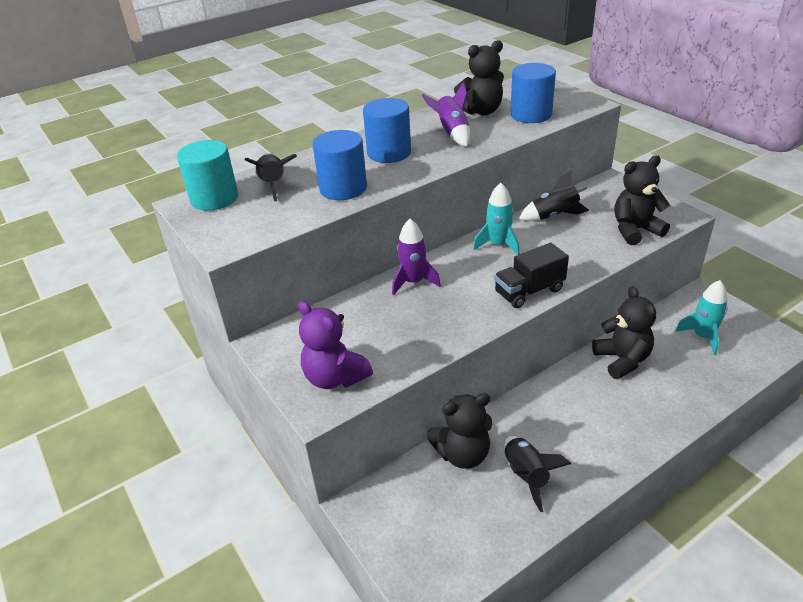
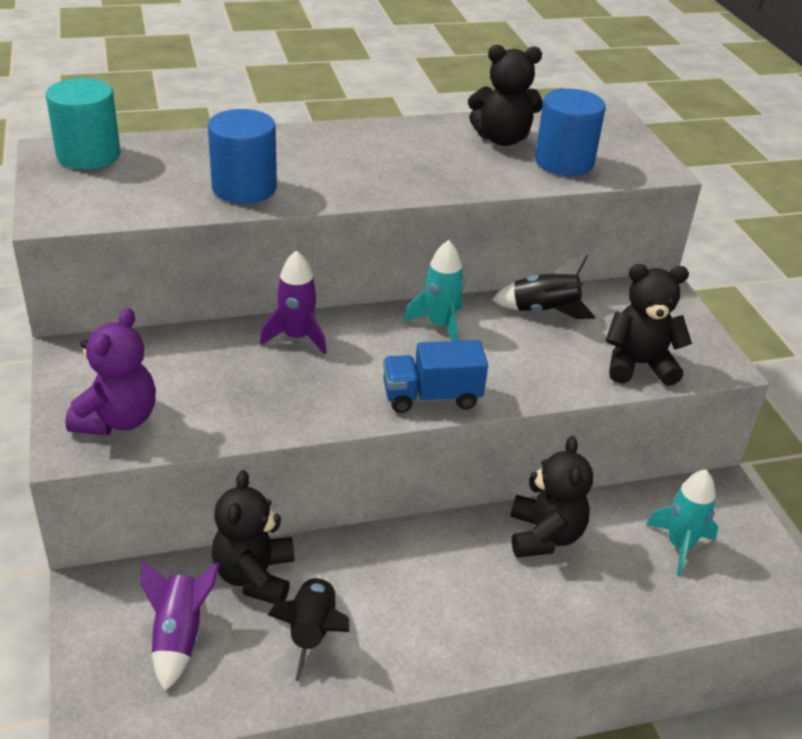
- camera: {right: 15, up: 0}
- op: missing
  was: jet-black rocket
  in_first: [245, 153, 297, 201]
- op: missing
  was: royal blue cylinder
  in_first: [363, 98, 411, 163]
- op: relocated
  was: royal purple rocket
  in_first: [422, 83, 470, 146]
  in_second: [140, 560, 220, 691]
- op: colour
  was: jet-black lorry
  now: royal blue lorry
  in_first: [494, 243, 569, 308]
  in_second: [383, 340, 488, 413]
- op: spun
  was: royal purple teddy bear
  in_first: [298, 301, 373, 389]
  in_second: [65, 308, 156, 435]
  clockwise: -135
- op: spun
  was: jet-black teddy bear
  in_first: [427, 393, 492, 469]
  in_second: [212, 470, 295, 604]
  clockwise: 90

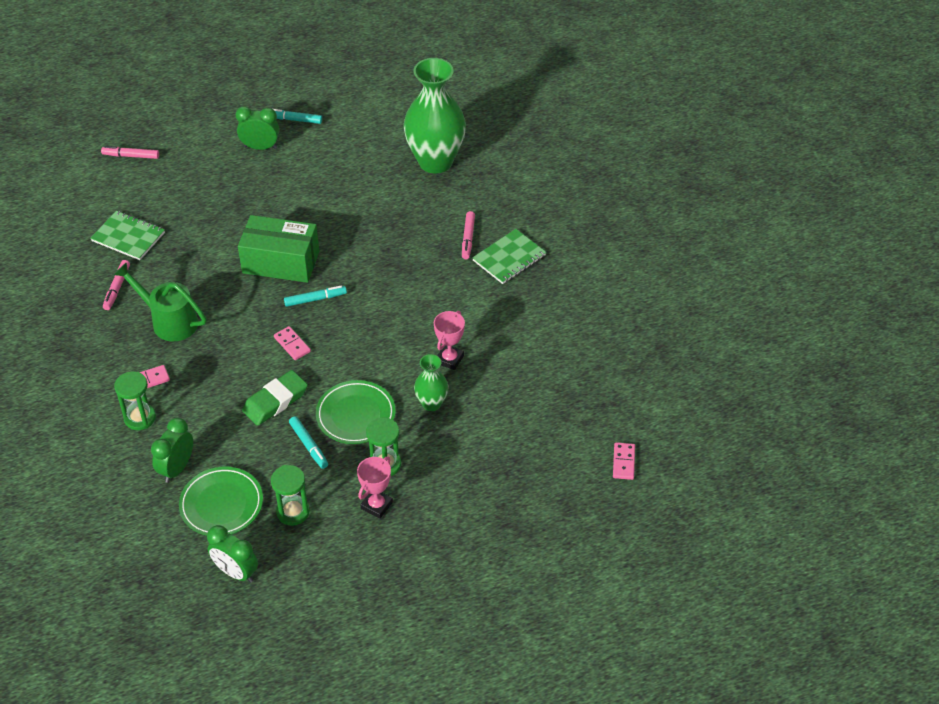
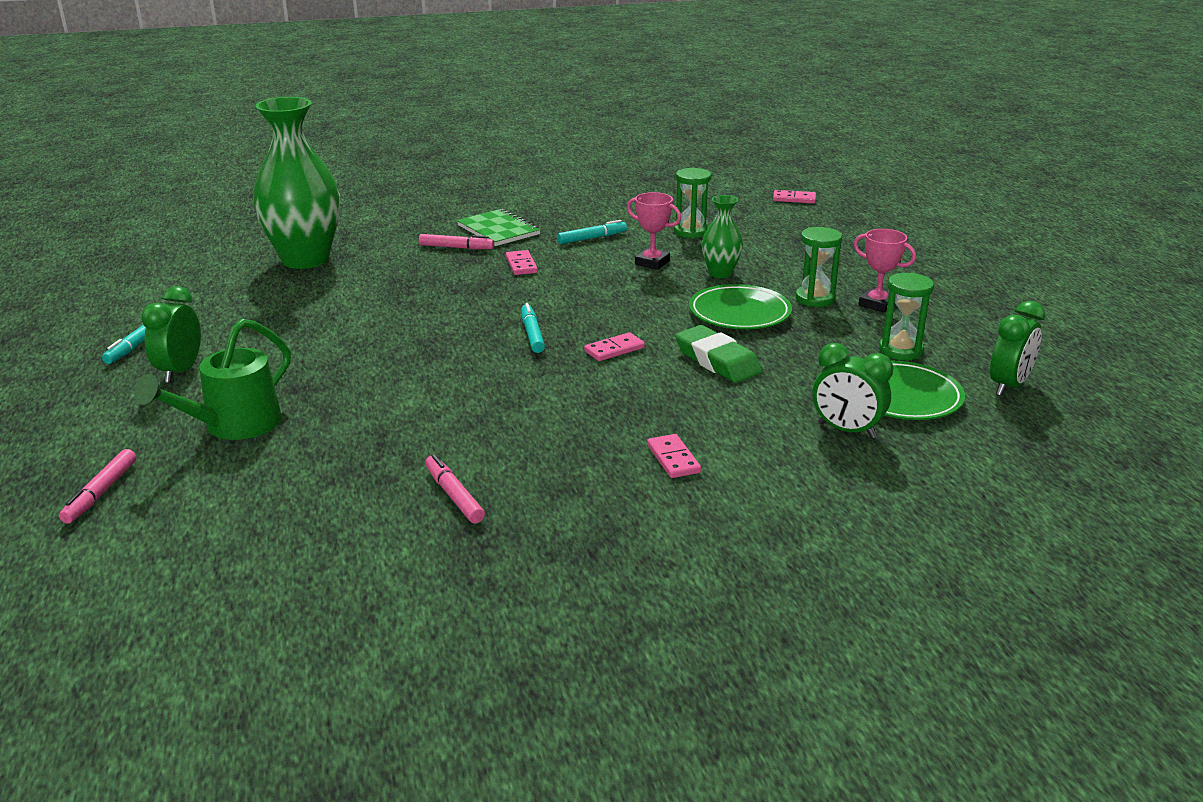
- camera: {right: -85, up: -20}
- op: missing
  was: green notebook
  in_first: [90, 211, 165, 260]
- op: missing
  was: green package
  in_first: [238, 215, 319, 283]
- op: appeared
  now: rosy domino
  in_second: [506, 250, 538, 275]
- op: relocated
  was: green watering can
  in_first: [113, 262, 207, 341]
  in_second: [134, 319, 291, 440]
- op: relocated
  was: green sandglass
  in_first: [114, 371, 156, 430]
  in_second: [674, 168, 711, 238]
- op: relocated
  was: teal marker pen
  in_first: [289, 416, 328, 469]
  in_second: [557, 220, 627, 244]
- op: spun
  was: rosy marker pen
  in_first: [103, 260, 130, 310]
  in_second: [425, 454, 485, 523]
  clockwise: -135

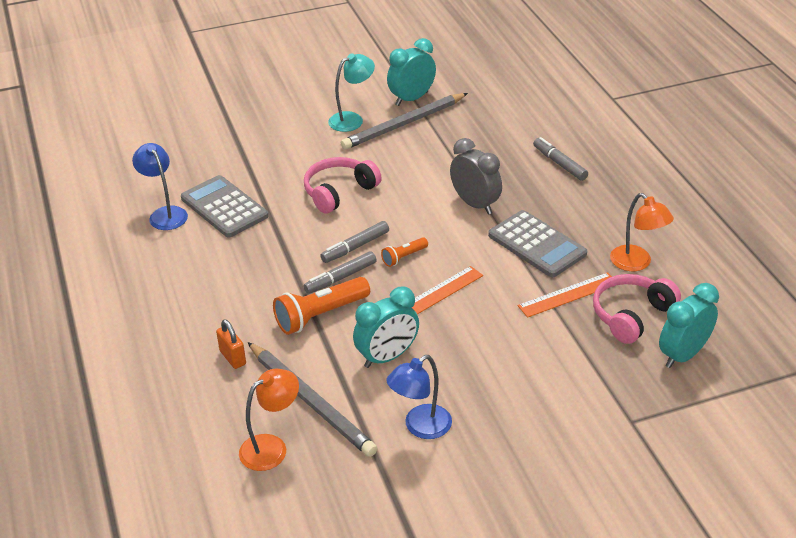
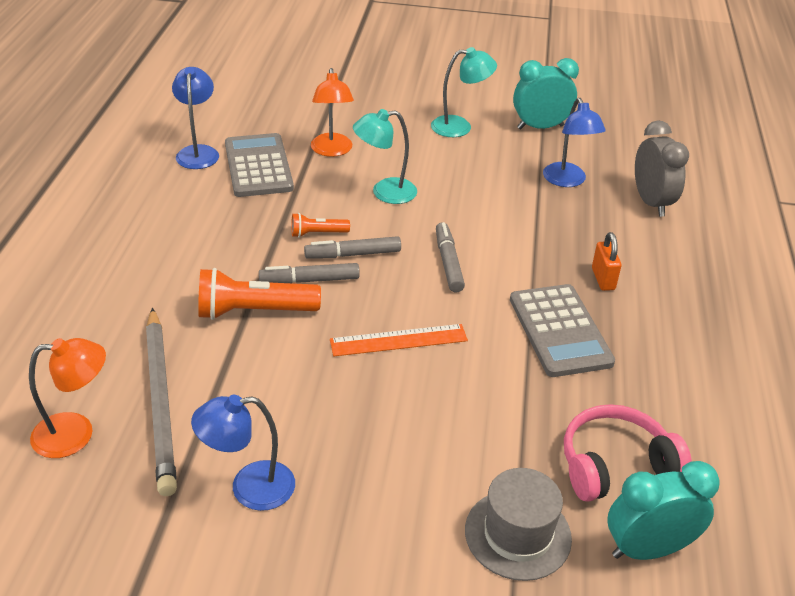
- camera: {right: 25, up: 0}
- op: missing
  was: gray wooden pencil
  in_first: [341, 93, 468, 150]
- op: missing
  was: teal bedside clock
  in_first: [353, 287, 419, 368]
- op: missing
  was: bright orange straightedge
  in_first: [518, 272, 612, 318]
- op: appeared
  now: gray hat
  in_second: [465, 468, 572, 581]
- op: appeared
  now: royal blue lamp
  in_second: [543, 98, 606, 187]
- op: relocated
  was: bright orange lock
  in_first: [216, 319, 246, 369]
  in_second: [592, 232, 621, 291]
- op: relocated
  was: bright orange flashlight
  in_first: [381, 237, 428, 267]
  in_second: [291, 213, 350, 238]
- op: relocated
  was: gray bedside clock
  in_first: [450, 138, 502, 214]
  in_second: [635, 120, 689, 217]
- op: relocated
  was: gray marker pen
  in_first: [533, 137, 588, 181]
  in_second: [436, 222, 465, 293]
- op: relocated
  was: bright orange lamp
  in_first: [610, 193, 674, 271]
  in_second: [311, 68, 354, 157]
- op: exchanged
  was: rosy over-ear headphones
  now: teal lamp
  in_first: [304, 157, 382, 214]
  in_second: [353, 109, 417, 204]

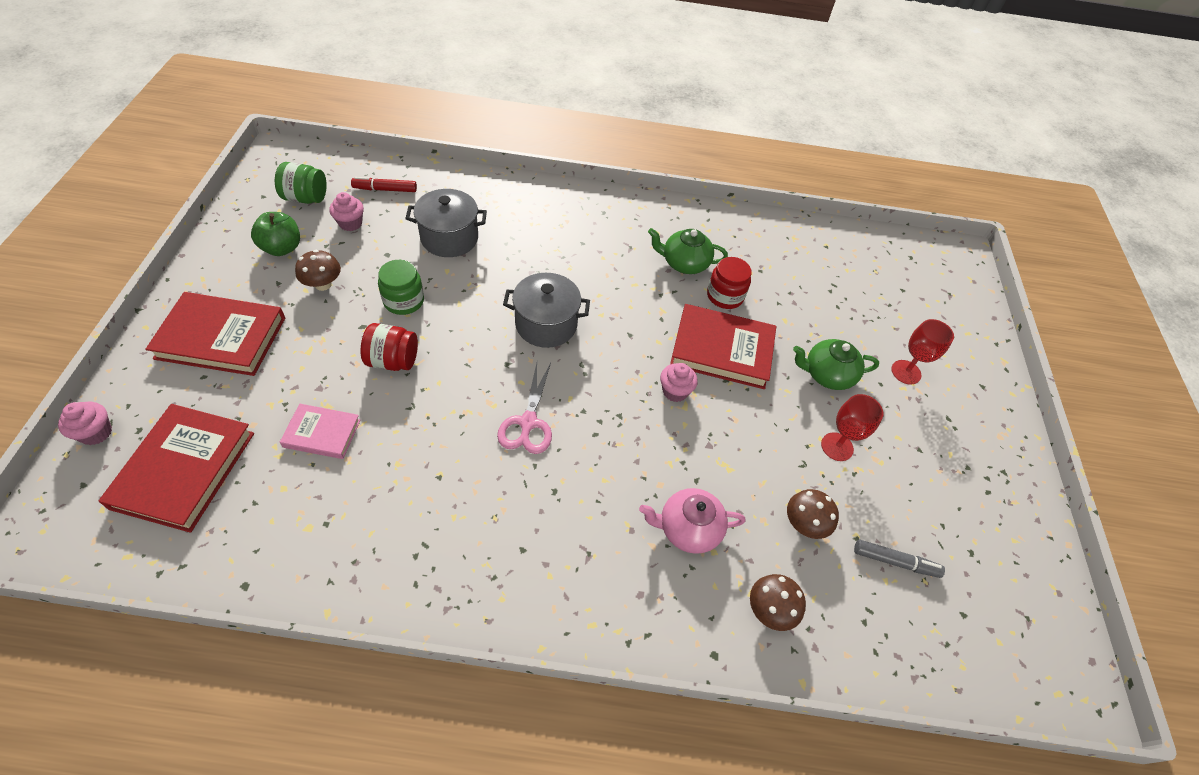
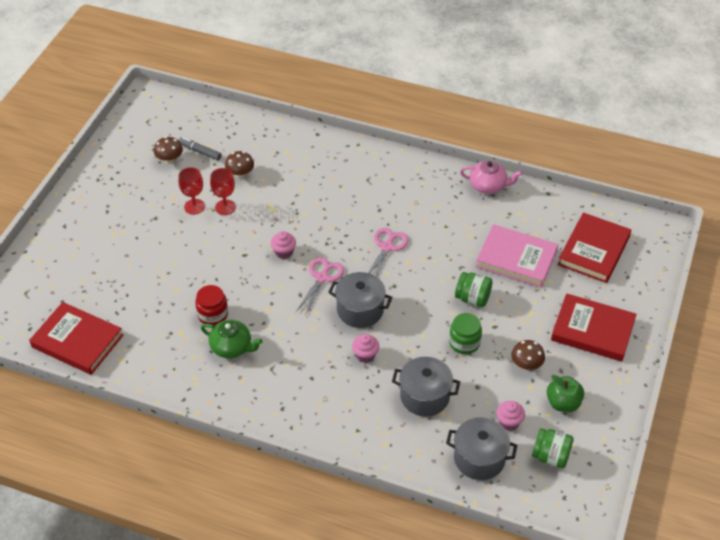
- camera: {right: -160, up: -5}
- op: missing
  was: green teapot
  in_first: [793, 339, 879, 390]
- op: appeared
  now: rosy shears
  in_second: [296, 257, 344, 316]
- op: relocated
  was: rosy fairy cake
  in_first: [58, 402, 112, 445]
  in_second: [352, 334, 379, 363]
- op: relocated
  was: rosy teapot
  in_first: [639, 488, 745, 554]
  in_second: [460, 160, 523, 194]
- op: relocated
  was: scarlet hardback
  in_first: [670, 304, 776, 389]
  in_second: [29, 302, 123, 375]
- op: relocated
  was: brown toadstool
  in_first: [750, 574, 806, 631]
  in_second: [154, 137, 183, 164]
- op: relocated
  was: scarlet chalice
  in_first: [891, 319, 954, 384]
  in_second: [210, 168, 236, 215]
- op: exchanged
  was: scarlet marker pen
  now: gray cooking pot
  in_first: [351, 177, 417, 192]
  in_second: [446, 417, 517, 480]
- op: colour
  was: scarlet preserve jar
  now: green preserve jar
  in_first: [360, 323, 418, 371]
  in_second: [455, 272, 492, 307]
- op: size
  was: rosy hardback
  in_first: [280, 404, 361, 459]
  in_second: [476, 224, 558, 288]
  ratio: 1.76

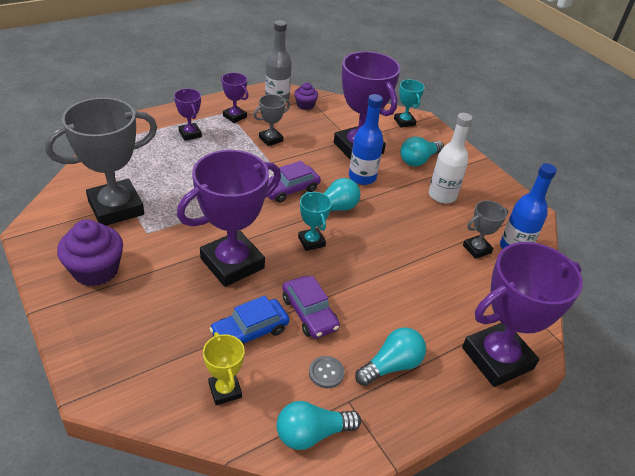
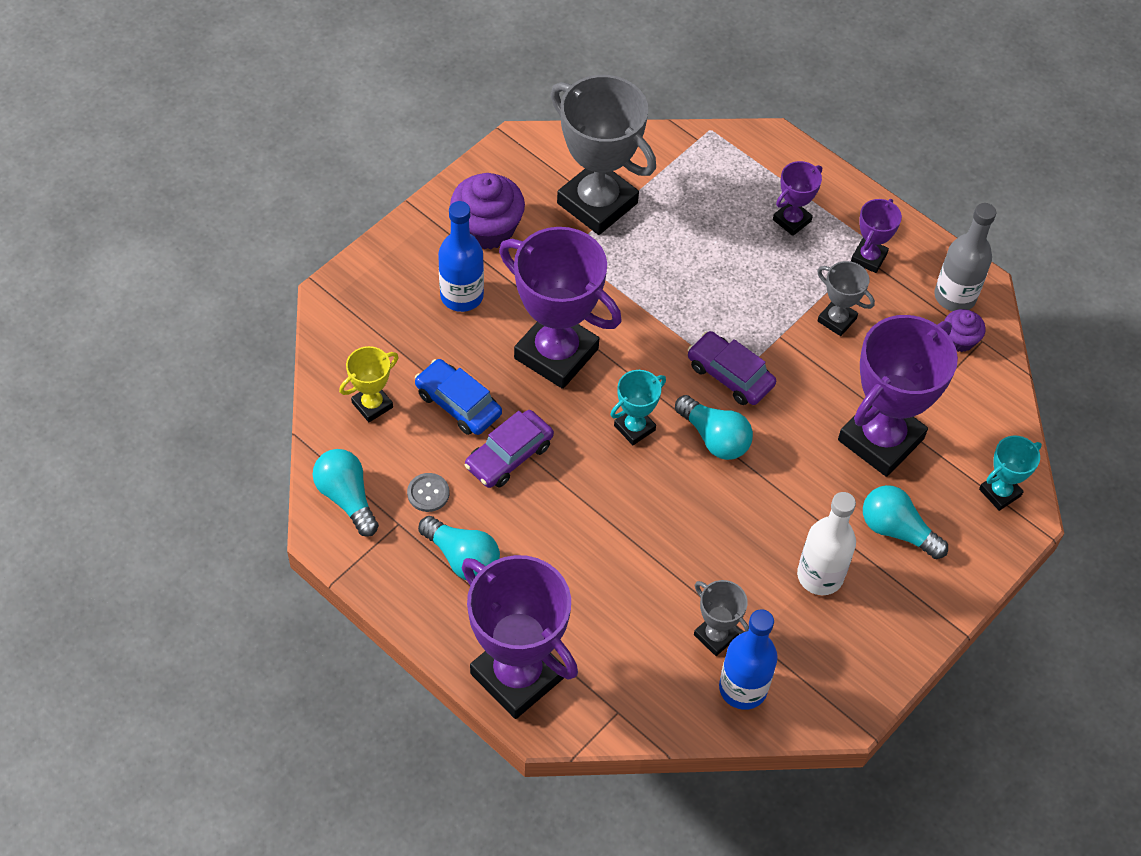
- camera: {right: 75, up: 15}
- op: relocated
  was: royal blue flask
  in_first: [349, 94, 384, 185]
  in_second: [438, 201, 484, 312]

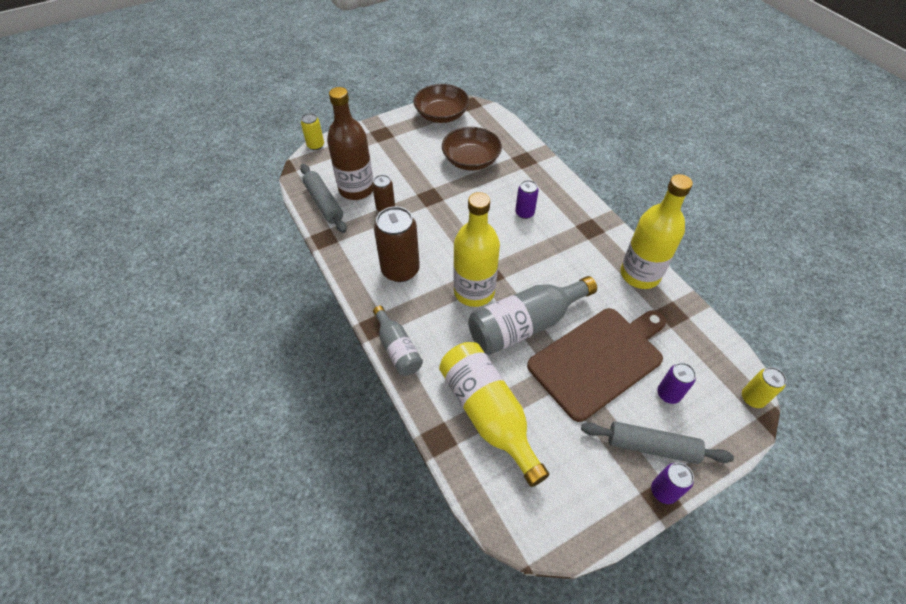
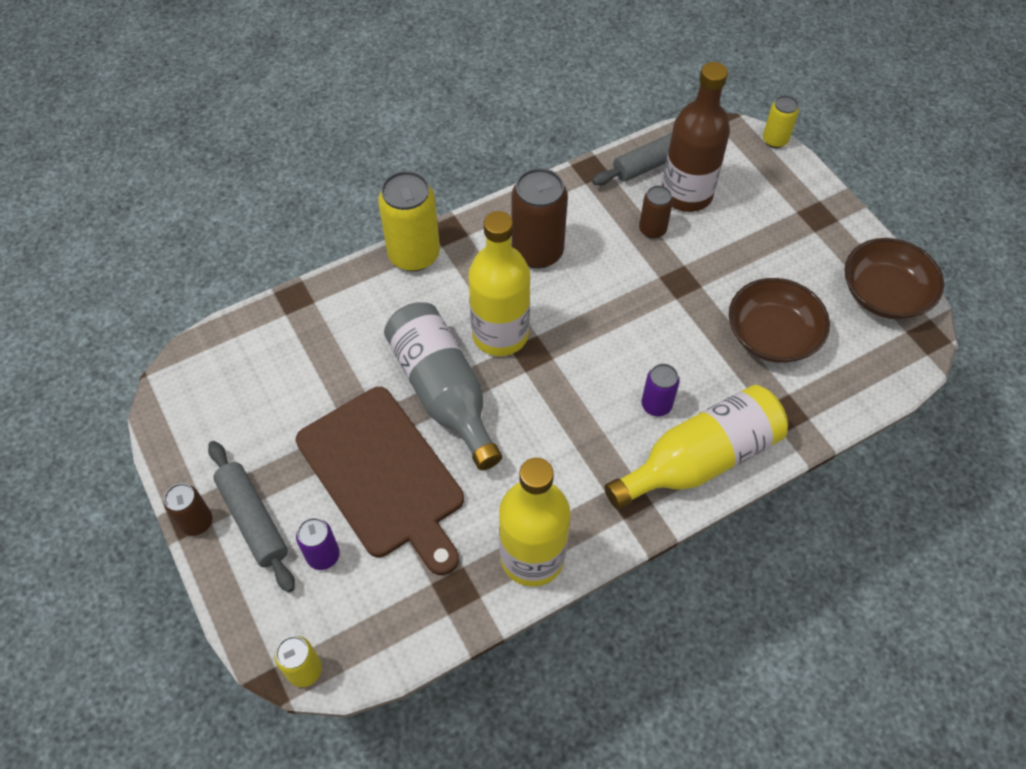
- camera: {right: 90, up: 5}
- op: relocated
  was: golden flask
  in_first: [439, 342, 549, 487]
  in_second: [604, 385, 788, 509]
- op: exchanged
  was: gray flask
  now: golden tin
  in_first: [373, 306, 423, 376]
  in_second: [378, 171, 440, 271]
- op: colour
  was: royal purple tin
  now: brown tin
  in_first: [651, 463, 694, 504]
  in_second: [164, 483, 212, 536]
- op: spun
  was: gray dough roller
  in_first: [581, 421, 734, 464]
  in_second: [208, 441, 295, 593]
  clockwise: -45

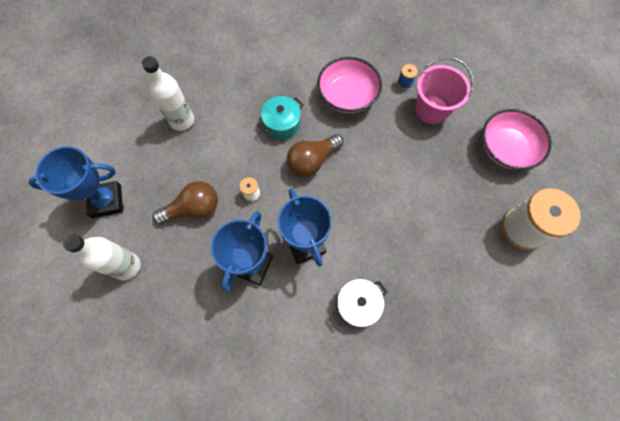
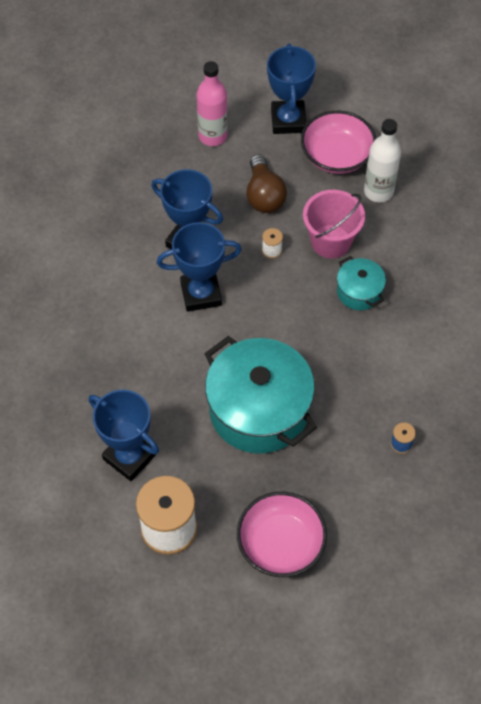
- camera: {right: 100, up: -10}
- op: missing
  was: brown bulb
  in_first: [287, 134, 343, 177]
- op: missing
  was: snow-white cooking pot
  in_first: [333, 279, 387, 327]
- op: appeared
  now: royal blue trophy
  in_second: [89, 390, 159, 481]
- op: appeared
  now: teal cooking pot
  in_second: [204, 336, 317, 453]
- op: relocated
  was: rosy bowl
  in_first: [317, 57, 382, 113]
  in_second: [301, 111, 376, 174]
- op: relocated
  was: rosy sand bucket
  in_first: [416, 57, 474, 124]
  in_second: [303, 190, 365, 258]
- op: colour
  was: snow-white flask
  now: rosy flask
  in_first: [62, 234, 140, 280]
  in_second: [196, 61, 228, 146]

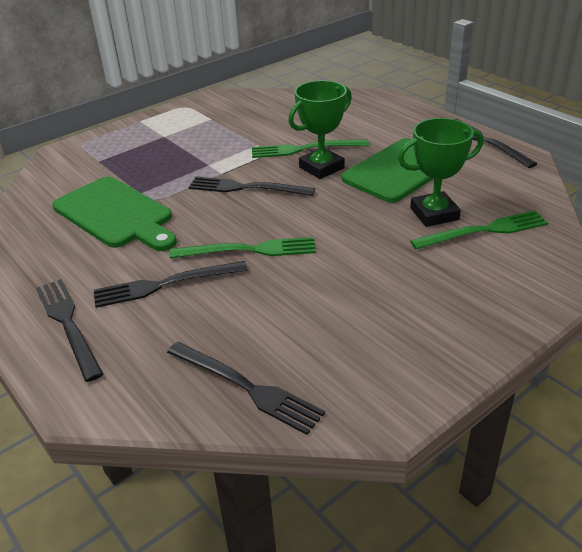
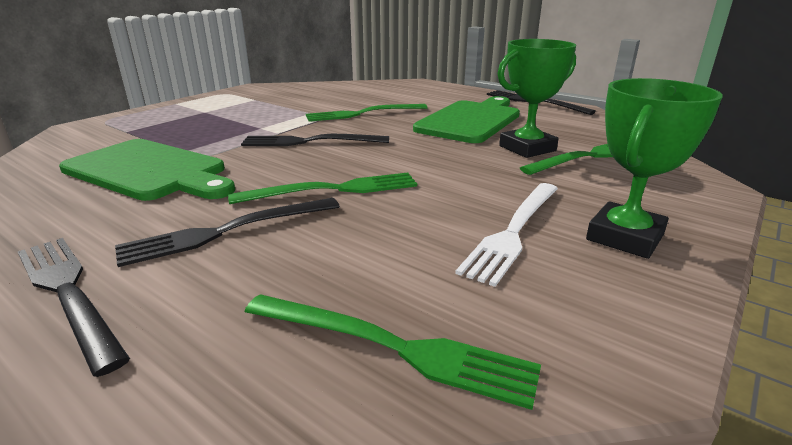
- camera: {right: -15, up: -10}
- op: appeared
  now: snow-white dinner fork
  in_second: [455, 183, 558, 287]
- op: relocated
  was: green trophy
  in_first: [288, 80, 352, 179]
  in_second: [586, 78, 723, 259]
- op: colour
  was: jet-black dinner fork
  now: green dinner fork
  in_first: [167, 342, 325, 435]
  in_second: [245, 294, 541, 410]

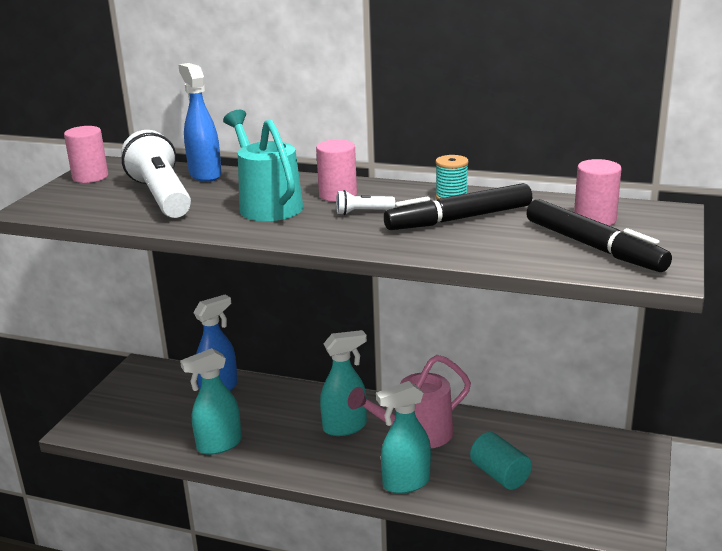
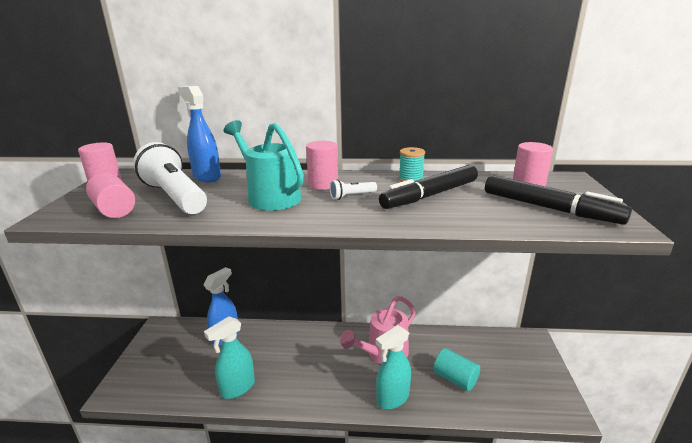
- camera: {right: -15, up: 0}
- op: missing
  was: teal spray bottle
  in_first: [320, 330, 367, 436]
- op: appeared
  now: rosy cylinder
  in_second: [86, 173, 135, 218]

